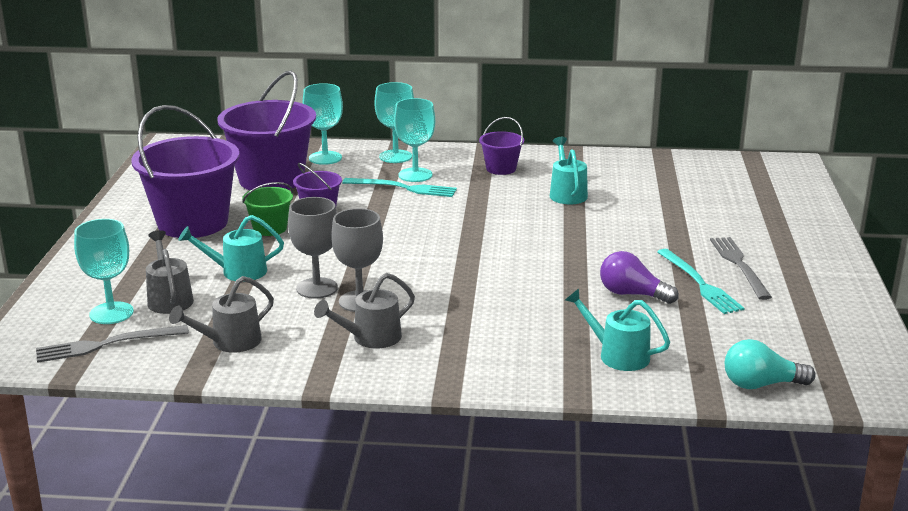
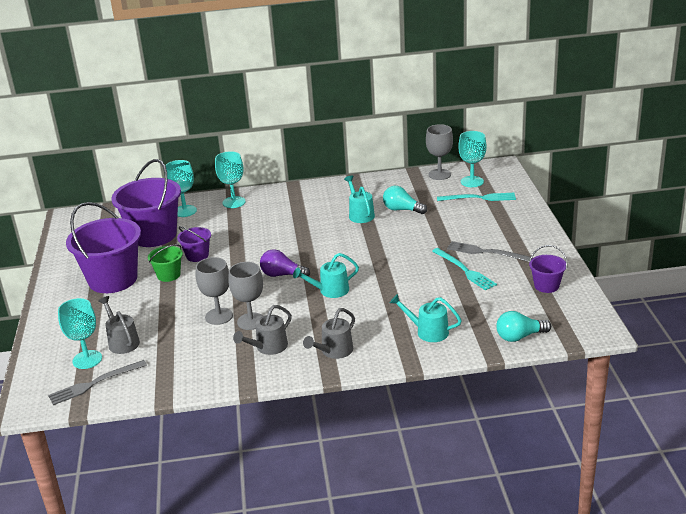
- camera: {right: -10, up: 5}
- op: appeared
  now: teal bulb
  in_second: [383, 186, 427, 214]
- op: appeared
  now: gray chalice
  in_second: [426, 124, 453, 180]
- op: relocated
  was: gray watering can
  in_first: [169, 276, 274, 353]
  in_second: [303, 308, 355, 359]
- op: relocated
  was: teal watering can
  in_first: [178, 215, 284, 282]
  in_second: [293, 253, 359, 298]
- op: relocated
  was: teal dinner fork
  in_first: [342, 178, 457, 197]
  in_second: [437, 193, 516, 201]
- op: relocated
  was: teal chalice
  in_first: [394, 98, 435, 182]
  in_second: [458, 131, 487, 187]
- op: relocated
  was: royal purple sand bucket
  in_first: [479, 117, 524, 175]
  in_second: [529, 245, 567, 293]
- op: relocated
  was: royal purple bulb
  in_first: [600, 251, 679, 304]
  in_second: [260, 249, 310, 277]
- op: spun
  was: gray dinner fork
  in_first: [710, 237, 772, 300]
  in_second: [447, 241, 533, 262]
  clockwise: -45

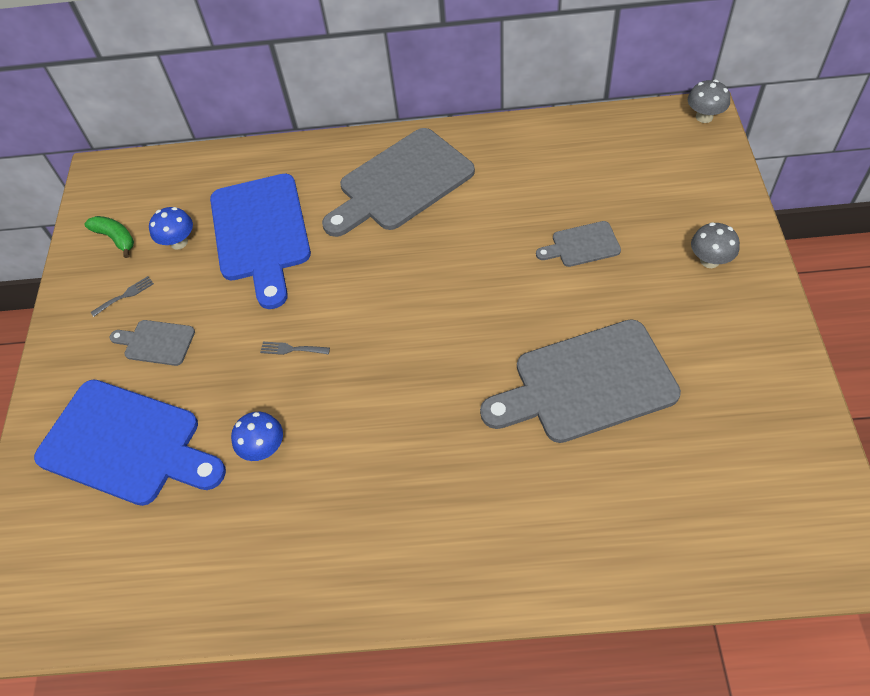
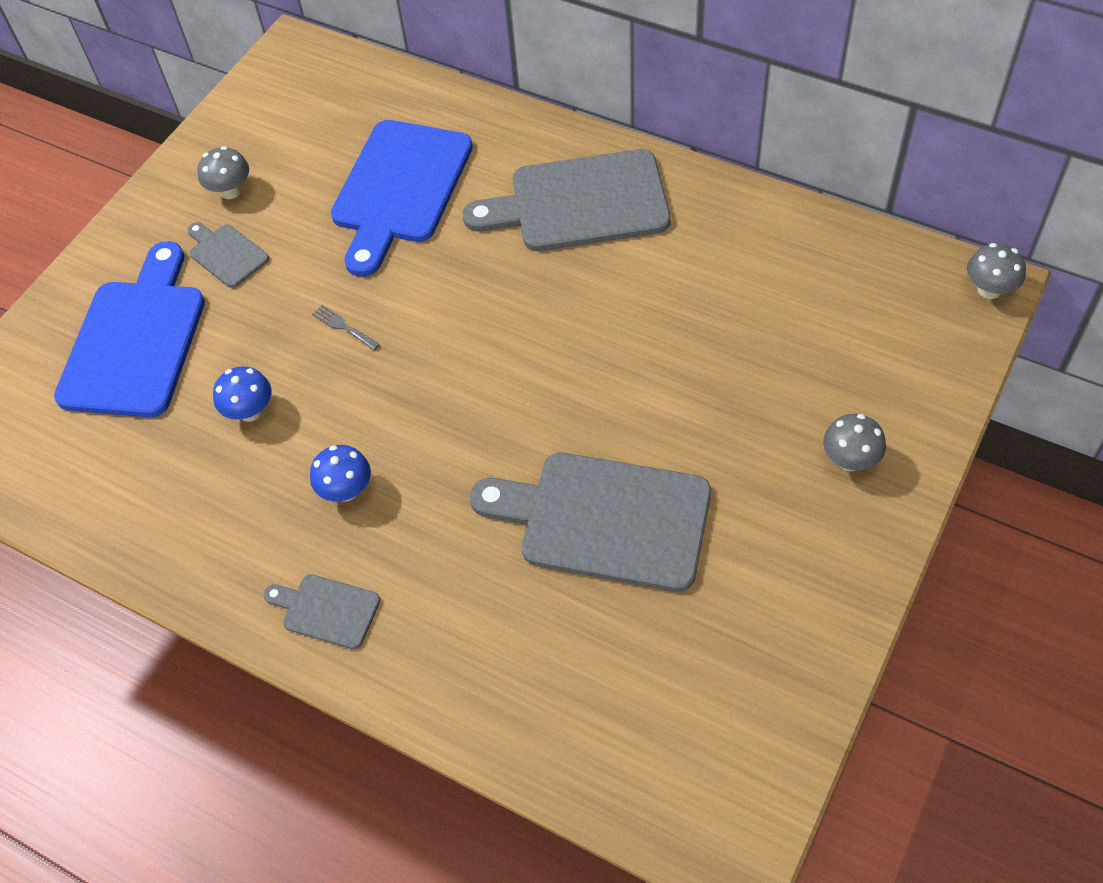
- camera: {right: 30, up: 0}
- op: missing
  was: green banana
  in_first: [84, 216, 134, 258]
- op: relocated
  was: royal blue toadstool
  in_first: [149, 207, 193, 250]
  in_second: [310, 445, 371, 501]
- op: relocated
  was: gray bread board
  in_first: [536, 221, 621, 267]
  in_second: [264, 574, 380, 649]
- op: exchanged
  was: gray dinner fork
  now: gray toadstool
  in_first: [90, 276, 154, 317]
  in_second: [197, 146, 249, 199]
- op: spun
  was: royal blue bread board
  in_first: [34, 379, 226, 506]
  in_second: [54, 241, 205, 417]
  clockwise: -135

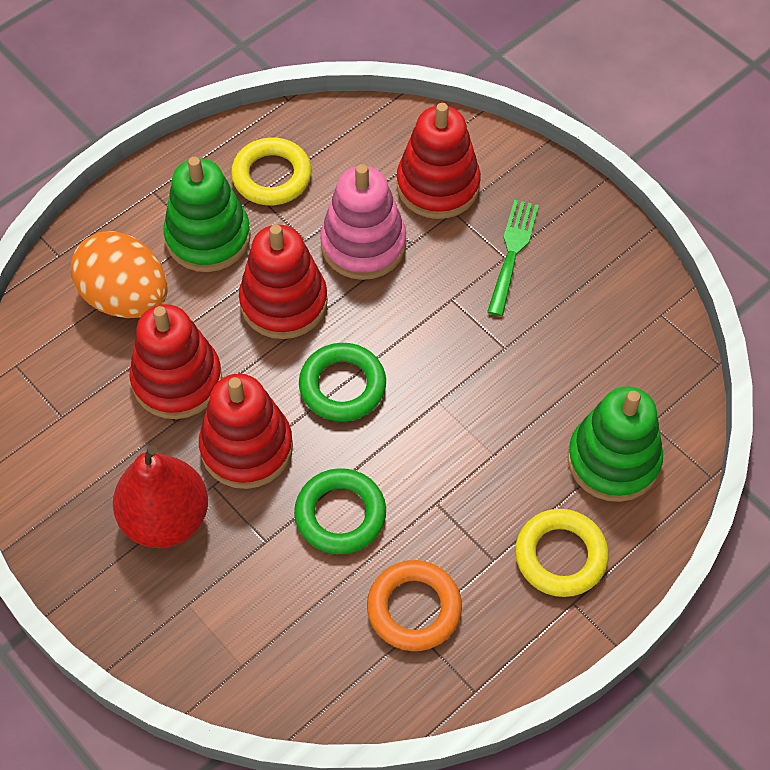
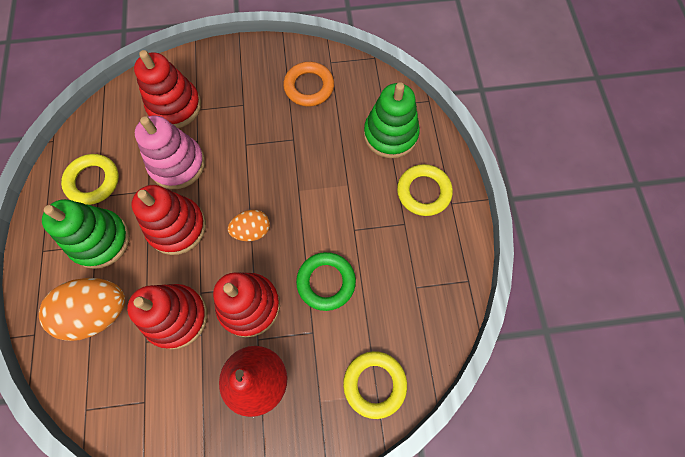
- camera: {right: -55, up: 10}
- op: missing
  was: green dinner fork
  in_first: [487, 200, 539, 316]
- op: appeared
  now: golden hoop
  in_second: [343, 351, 407, 419]
- op: relocated
  was: bright orange hoop
  in_first: [367, 560, 462, 651]
  in_second: [283, 62, 334, 107]
- op: exchanged
  was: green hoop
  now: bright orange egg
  in_first: [299, 343, 386, 422]
  in_second: [228, 210, 270, 241]

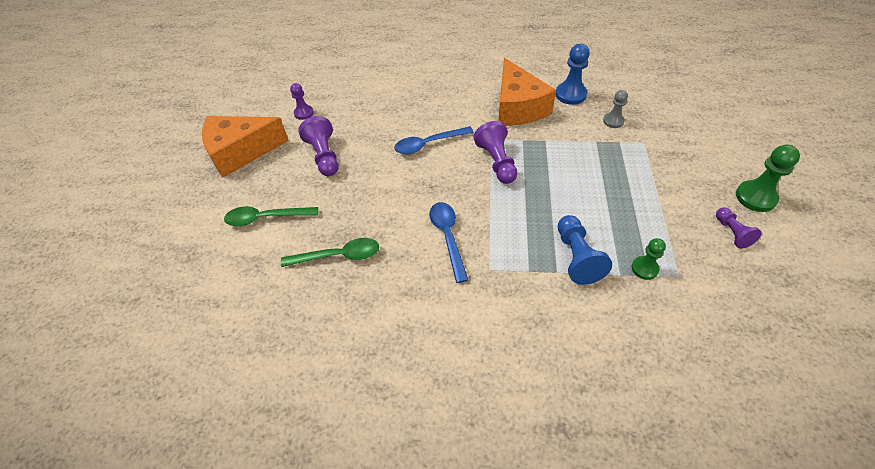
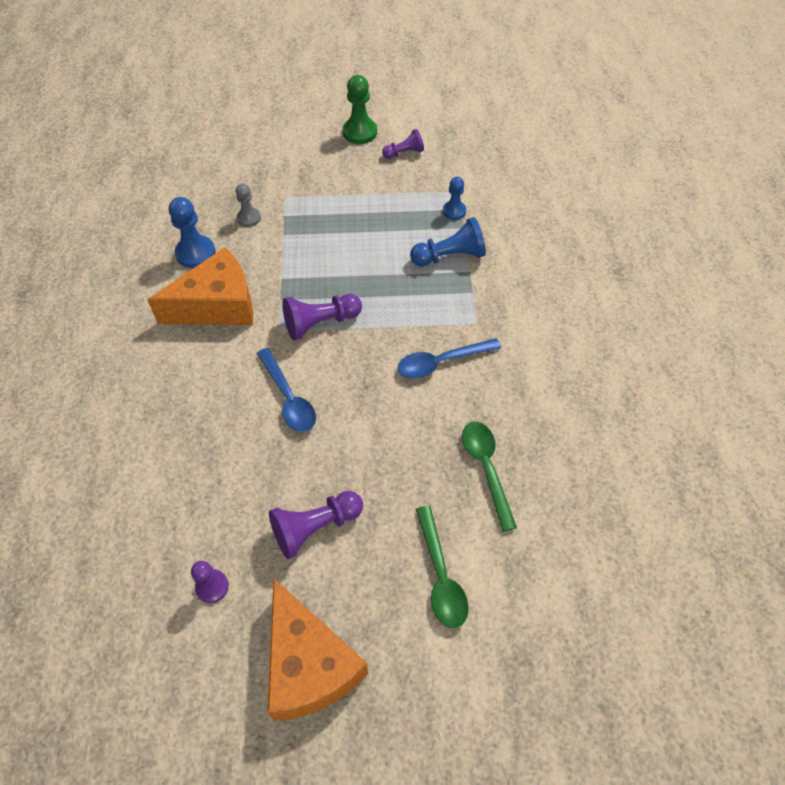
- camera: {right: -100, up: 5}
- op: colour
  was: green game pawn
  now: royal blue game pawn
  in_first: [632, 238, 666, 280]
  in_second: [443, 177, 466, 220]

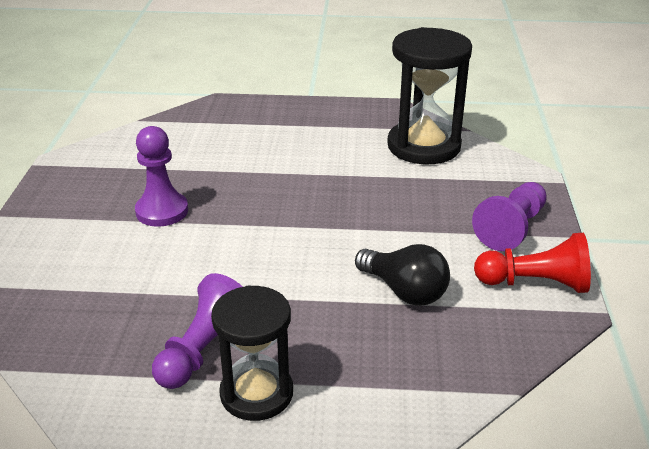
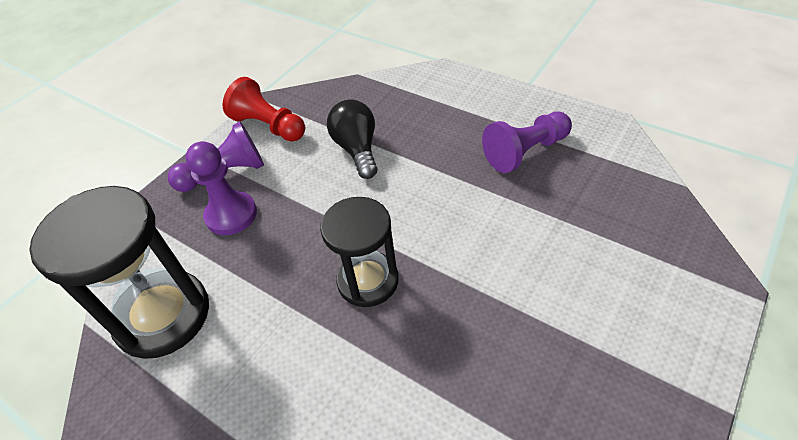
- camera: {right: -145, up: 15}
- op: relocated
  was: royal purple game pawn
  in_first: [135, 126, 188, 227]
  in_second: [185, 141, 257, 235]
- op: relocated
  was: jet-black sandglass
  in_first: [211, 285, 293, 421]
  in_second: [320, 197, 399, 307]

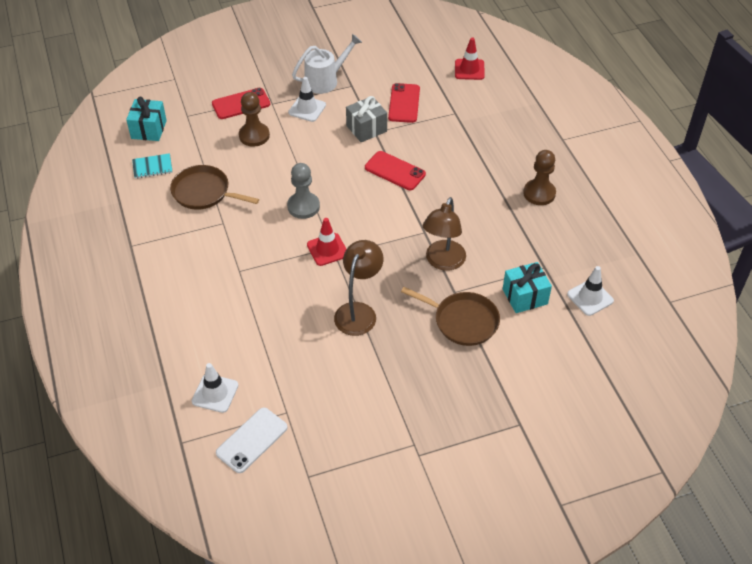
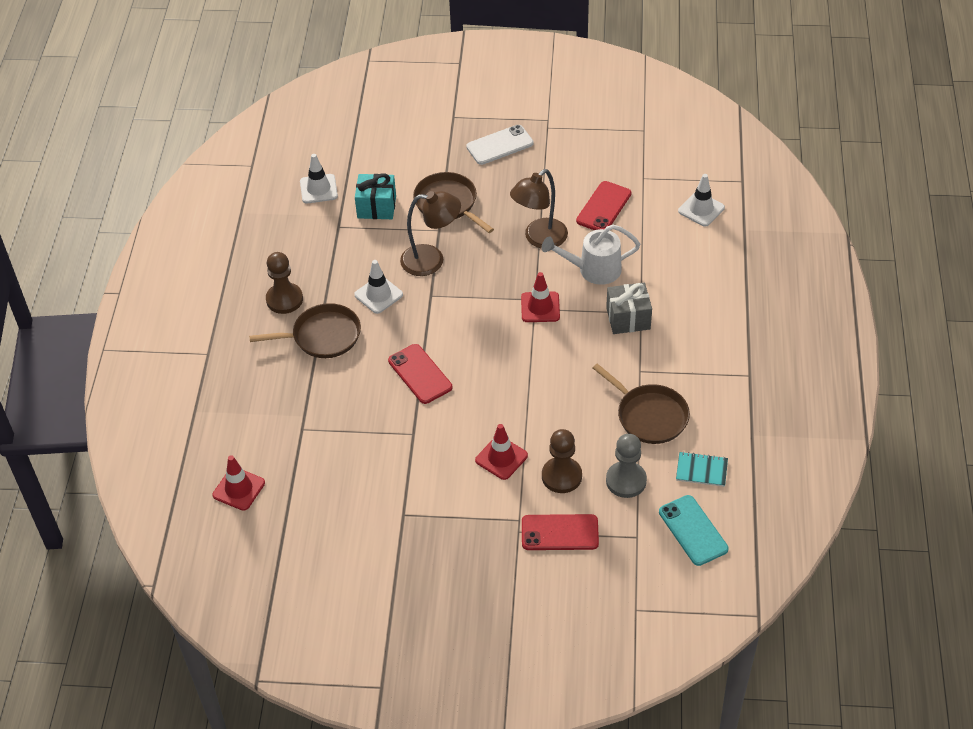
- camera: {right: -155, up: 0}
- op: appeared
  now: brown skillet
  in_second: [249, 303, 361, 358]
- op: appeared
  now: scarlet road cone
  in_second: [475, 424, 528, 480]
- op: relocated
  was: snow-white phone
  in_first: [216, 407, 288, 473]
  in_second: [466, 125, 534, 165]
- op: relocated
  was: gray game pawn
  in_first: [287, 163, 320, 219]
  in_second: [606, 434, 647, 498]
- op: relocated
  was: snow-white road cone
  in_first: [288, 77, 326, 122]
  in_second: [354, 260, 403, 314]
- op: relocated
  was: snow-white watering can
  in_first: [292, 34, 362, 94]
  in_second: [542, 225, 640, 285]
- op: relocated
  was: gray present
  in_first: [346, 96, 387, 142]
  in_second: [606, 283, 652, 334]
- op: relocated
  was: scarlet phone
  in_first: [388, 83, 420, 123]
  in_second: [576, 181, 631, 230]
- op: exchanged
  was: teal present
  now: teal phone
  in_first: [126, 97, 167, 141]
  in_second: [659, 495, 728, 566]
- op: spun
  was: brown lamp
  in_first: [423, 197, 466, 271]
  in_second: [400, 191, 461, 276]
  clockwise: 45

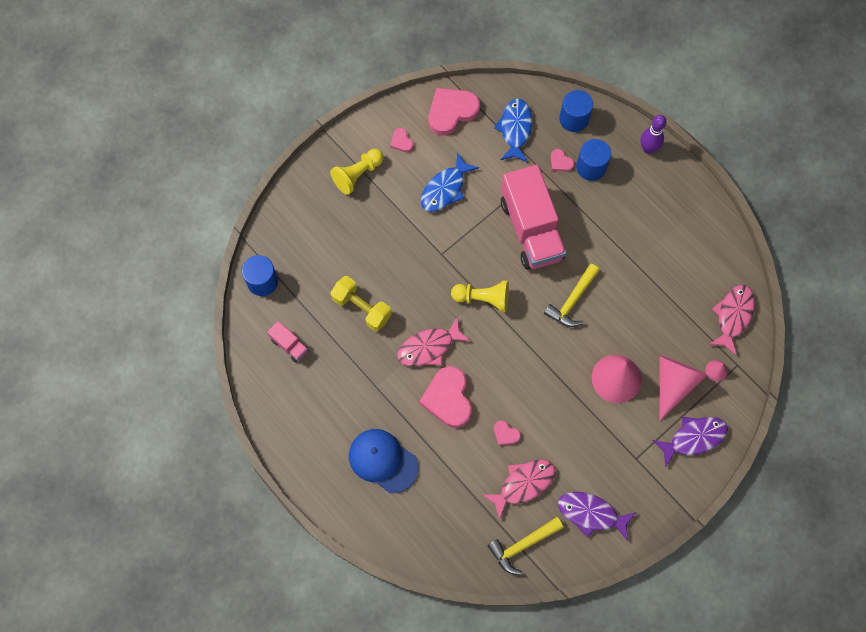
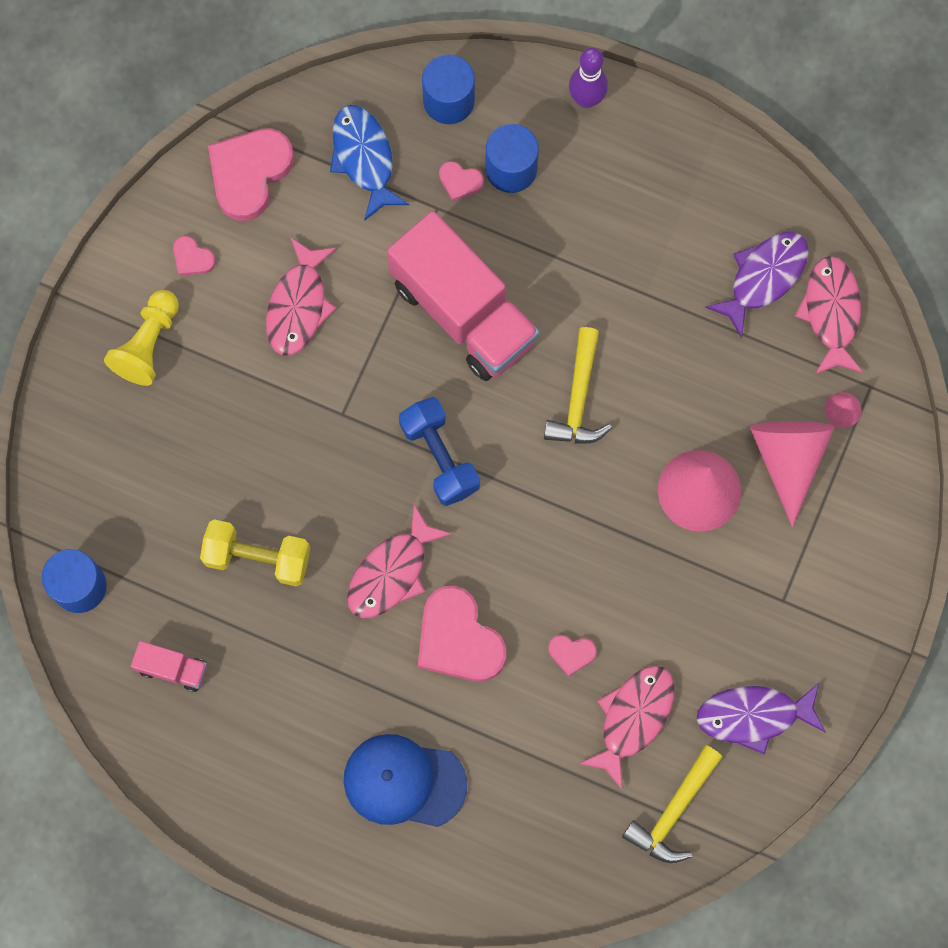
- camera: {right: -25, up: 5}
- op: relocated
  was: royal purple fish figure
  in_first: [652, 417, 728, 467]
  in_second: [705, 232, 809, 338]
- op: exchanged
  was: golden game pawn
  now: royal blue dumbbell
  in_first: [451, 280, 509, 312]
  in_second: [399, 397, 480, 506]
- op: colour
  was: royal blue fish figure
  now: rosy fish figure
  in_first: [421, 152, 479, 212]
  in_second: [266, 237, 337, 356]

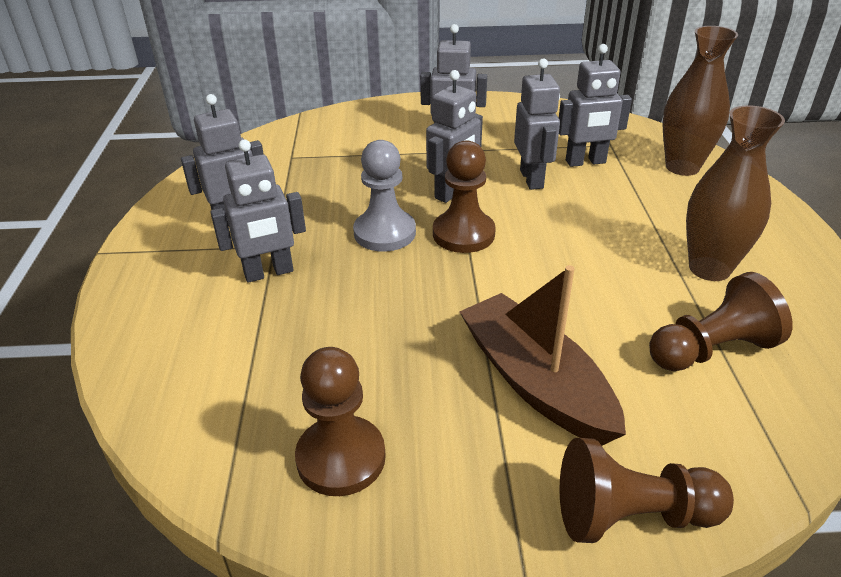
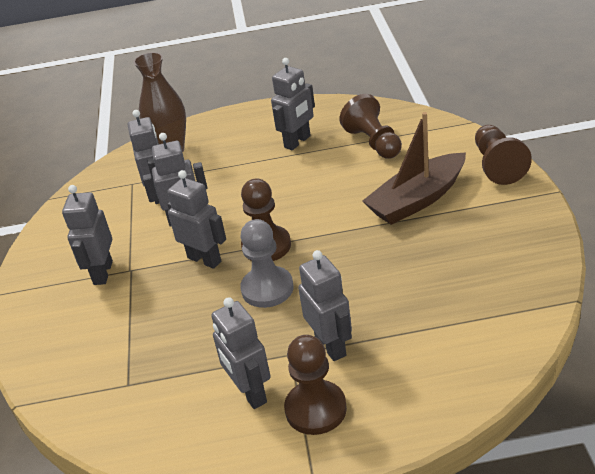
- camera: {right: -90, up: 0}
- op: relocated
  was: brown game pawn
  in_first: [295, 347, 386, 496]
  in_second: [284, 335, 347, 435]
- op: exchanged
  was: brown tall vase
  now: gray robot figure
  in_first: [686, 105, 785, 281]
  in_second: [271, 58, 315, 150]

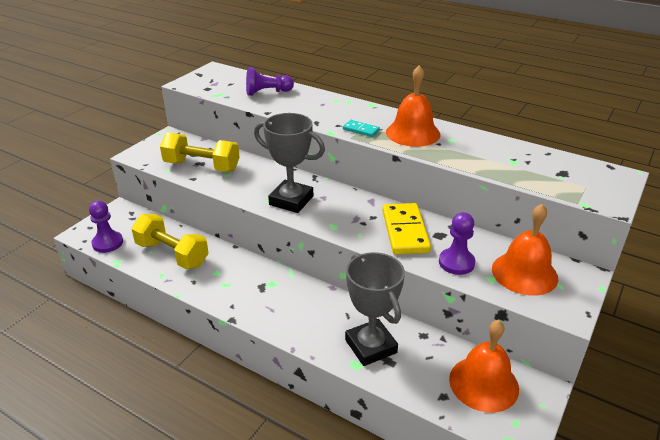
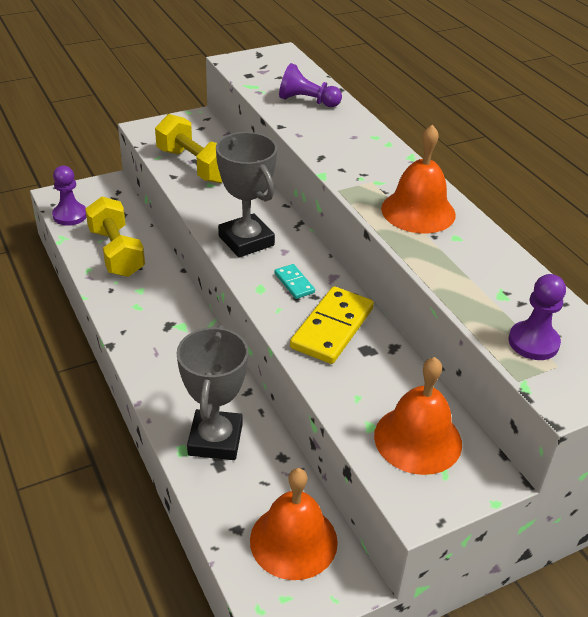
- camera: {right: 30, up: 5}
- op: relocated
  was: teal domino
  in_first: [343, 120, 380, 137]
  in_second: [274, 264, 315, 299]
- op: relocated
  was: royal purple game pawn
  in_first: [439, 212, 476, 275]
  in_second: [508, 274, 566, 360]

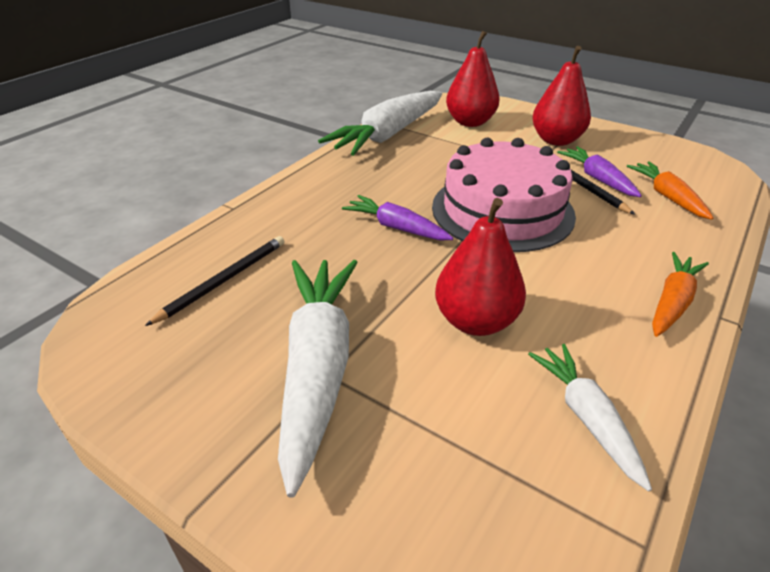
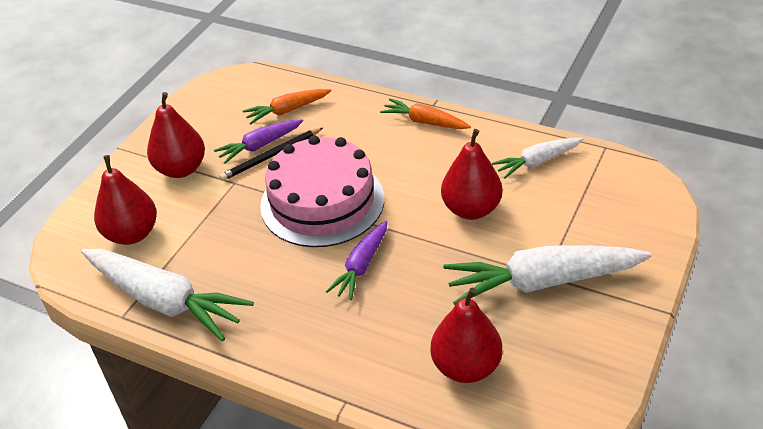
- camera: {right: -95, up: 5}
- op: exchanged
  was: jet-black wooden pencil
  now: scarlet pear
  in_first: [145, 236, 284, 326]
  in_second: [431, 288, 502, 383]

